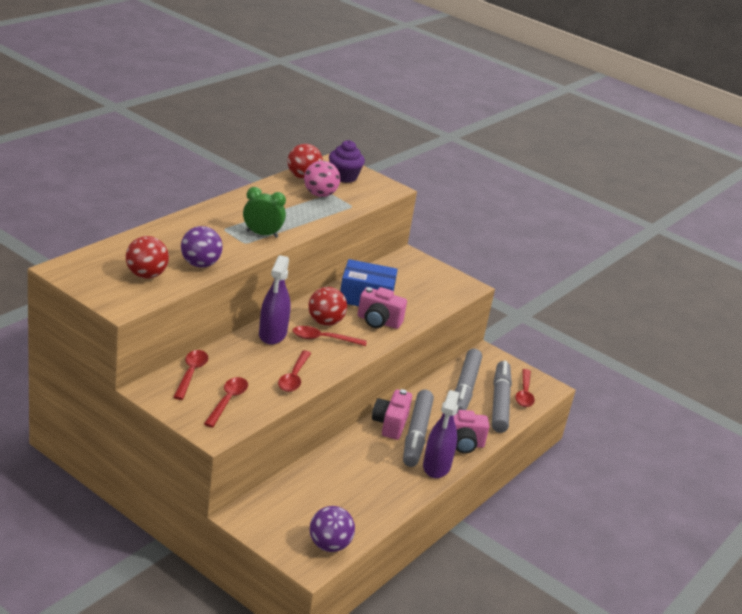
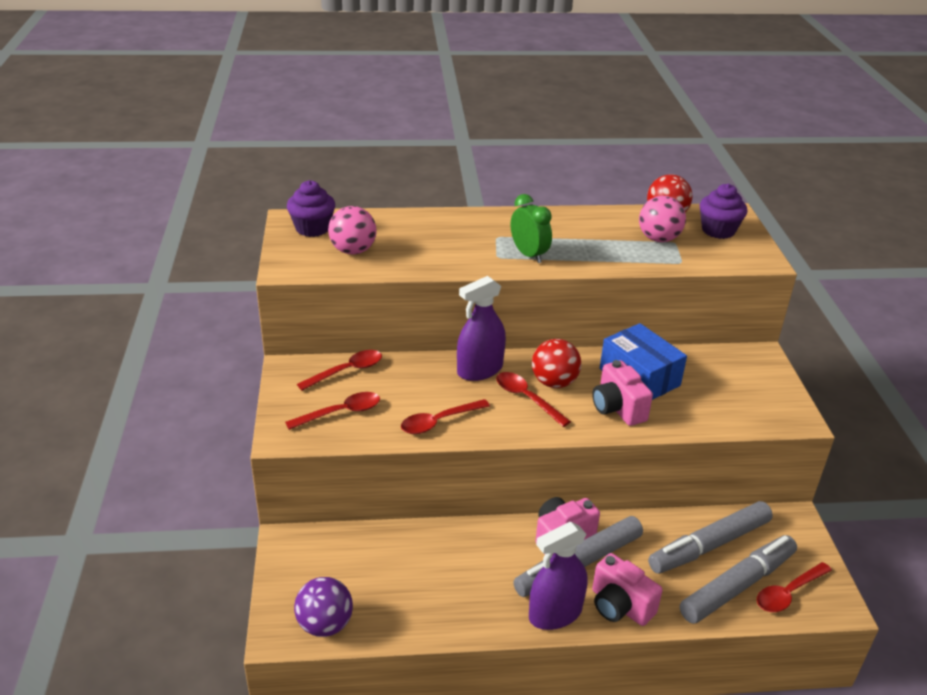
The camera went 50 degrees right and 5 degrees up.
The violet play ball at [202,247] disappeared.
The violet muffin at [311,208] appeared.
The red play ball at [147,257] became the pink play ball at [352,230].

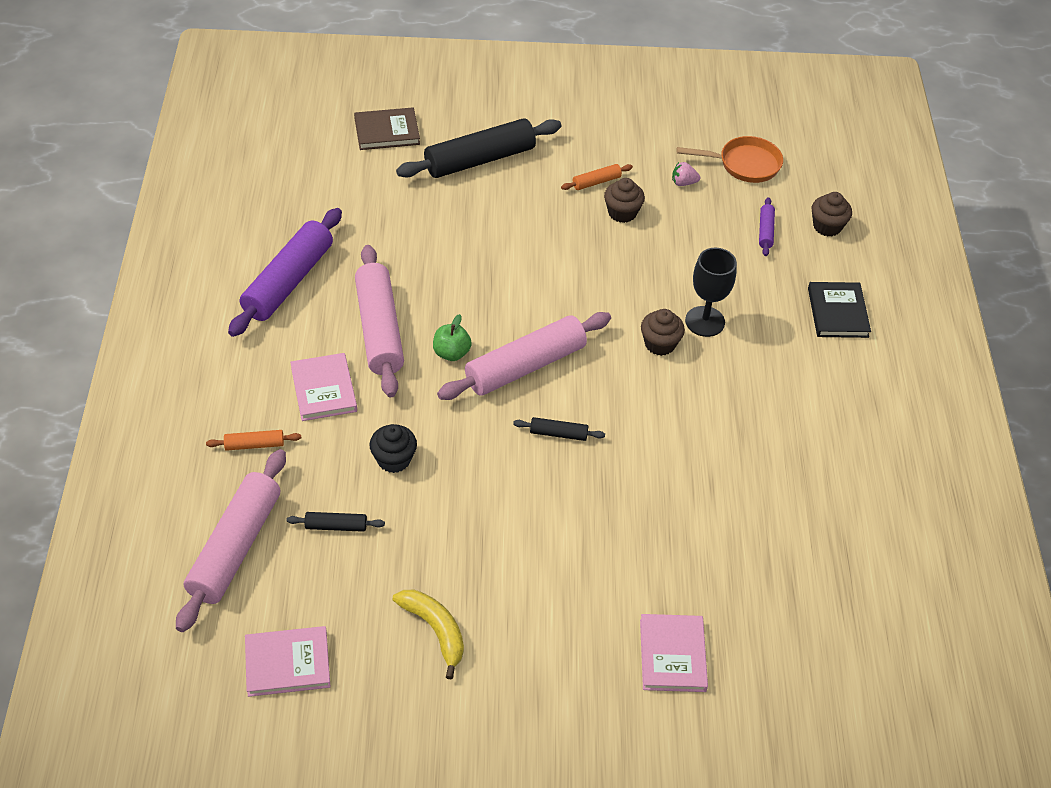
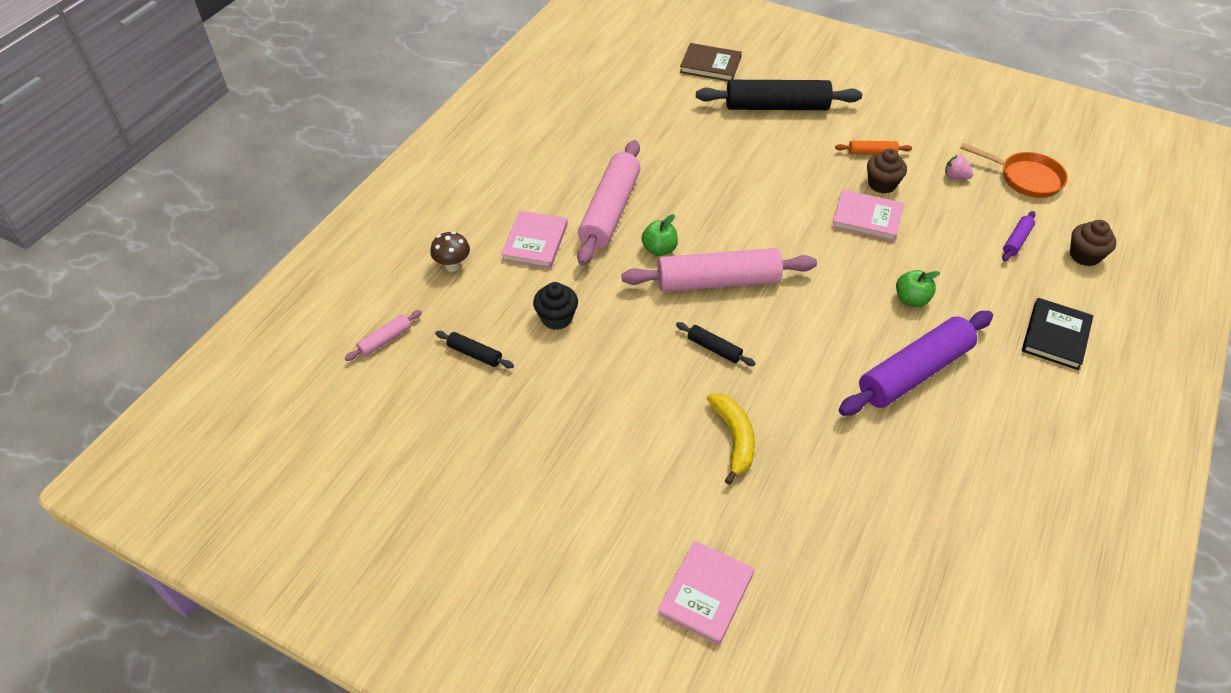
The camera went 30 degrees right and 0 degrees up.
The russet muffin at [663,332] disappeared.
The violet rolling pin moved from [285,272] to [916,363].
The pink book moved from [287,661] to [868,216].
The bright yellow toy banana moved from [428,634] to [731,439].
The orange-coloured rolling pin at [253,440] was replaced by the russet fungus at [450,251].
The ebony goblet at [711,292] was replaced by the green apple at [918,288].
The pink rolling pin at [231,540] changed to 0.44 times the size.

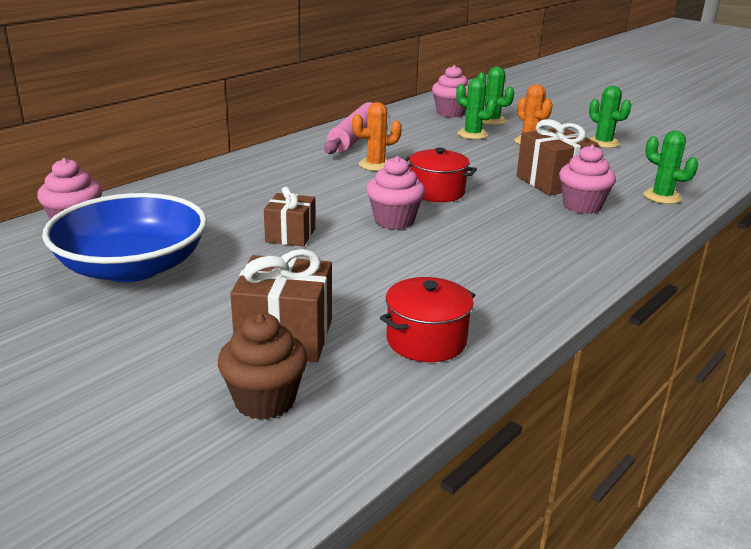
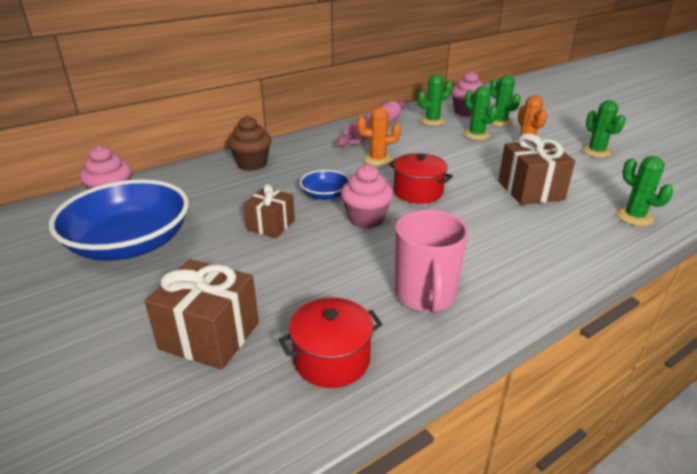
The camera went 15 degrees right and 5 degrees up.
The pink muffin at [587,179] disappeared.
The cobalt serving bowl at [324,185] appeared.
The pink mug at [432,261] appeared.
The green prickly plant at [435,100] appeared.
The russet muffin moved from [263,366] to [249,143].

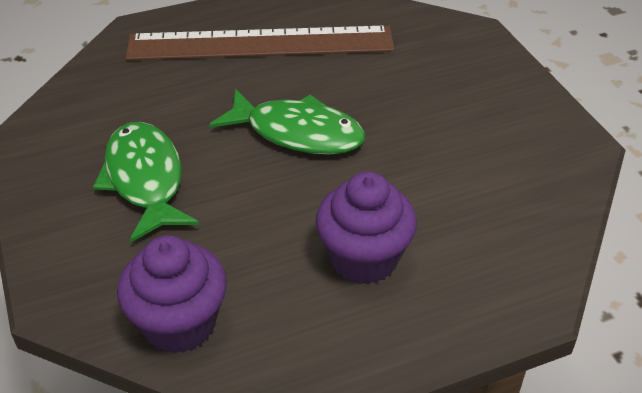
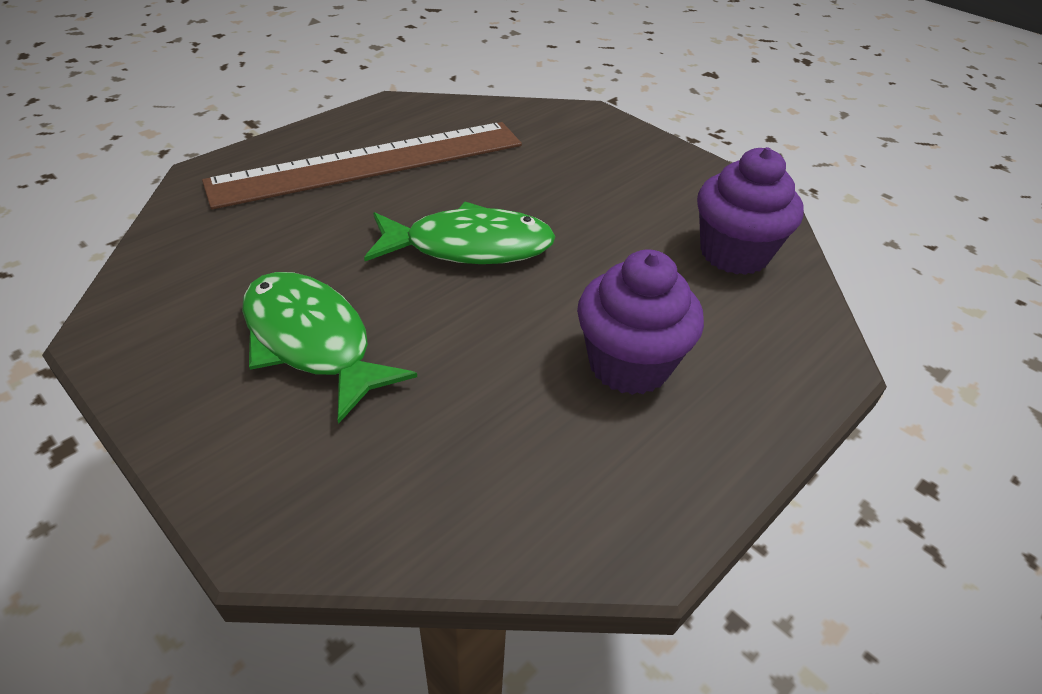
The camera went 25 degrees left and 0 degrees up.
The violet muffin moved from [172,294] to [750,211].

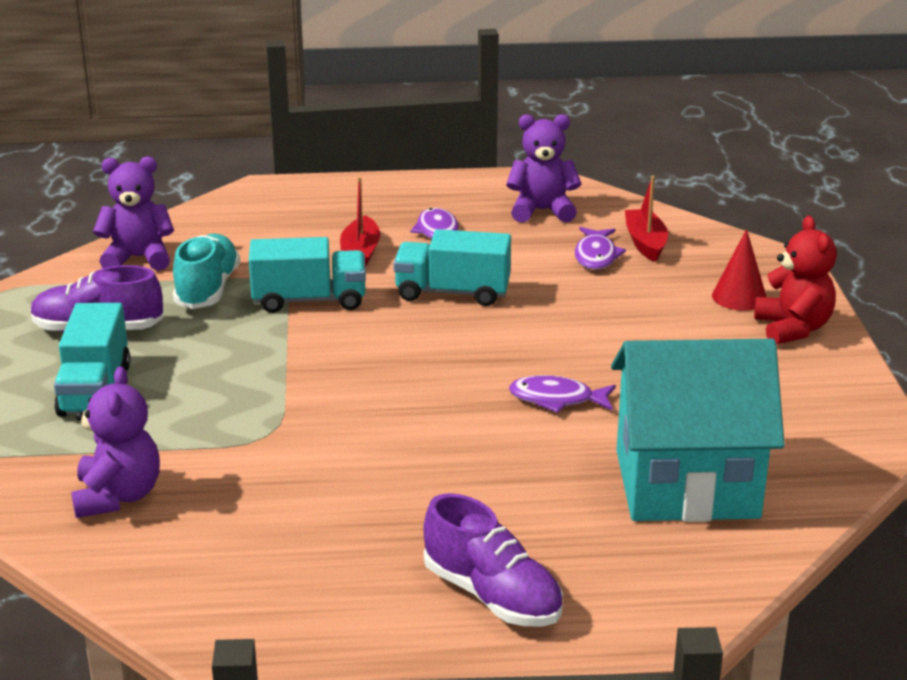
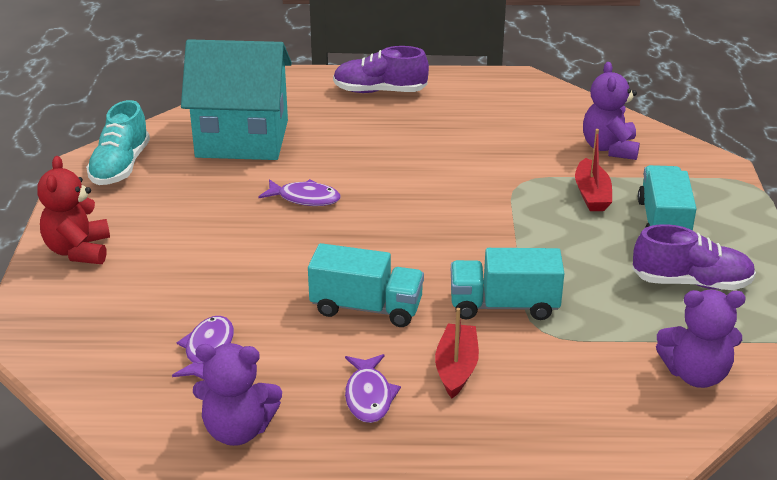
The camera went 175 degrees left and 5 degrees up.
The red solid cone at [739,270] disappeared.
The aqua lace-up shoe moved from [206,271] to [118,142].
The red toy boat moved from [646,219] to [593,170].
The violet lace-up shoe at [493,560] turned 45 degrees counterclockwise.

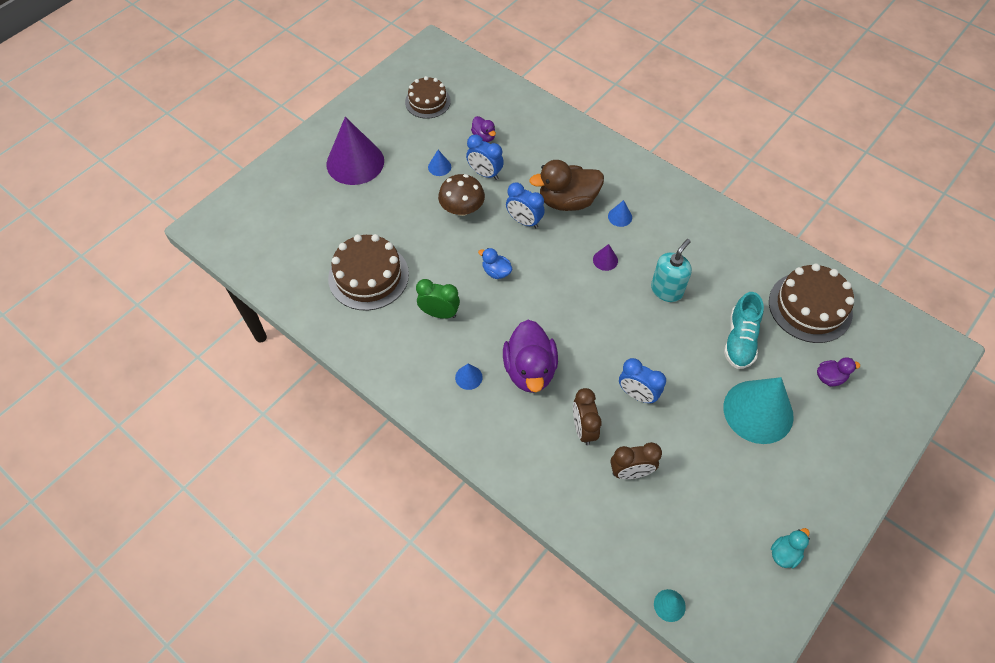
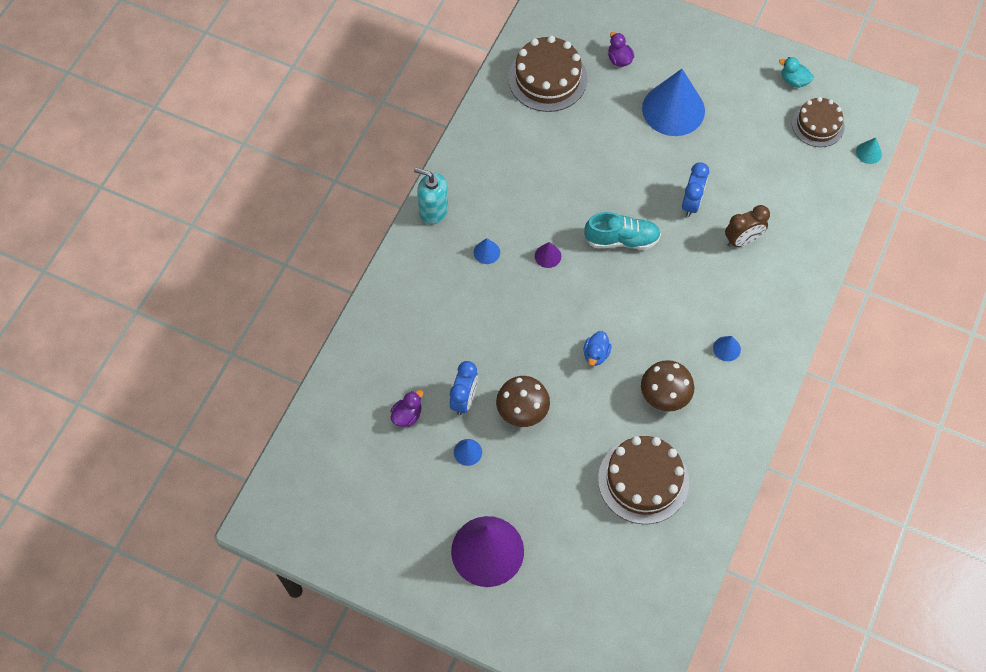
The camera went 105 degrees left and 5 degrees up.
The violet duck at [530,356] disappeared.
The cobalt clock at [525,205] disappeared.
The russet duck at [566,185] disappeared.
The russet clock at [636,460] disappeared.
The russet layer cake moved from [428,97] to [818,122].
The aqua soap pump moved from [671,270] to [431,196].
The aqua lace-up shoe moved from [744,330] to [622,231].
The green clock at [438,299] was replaced by the russet fungus at [667,385].
The aqua solid cone at [759,410] became the cobalt solid cone at [673,102].

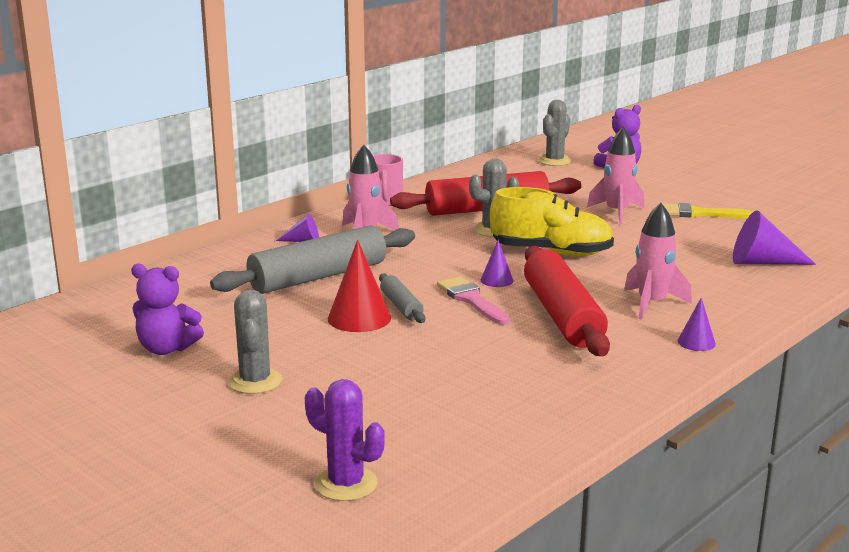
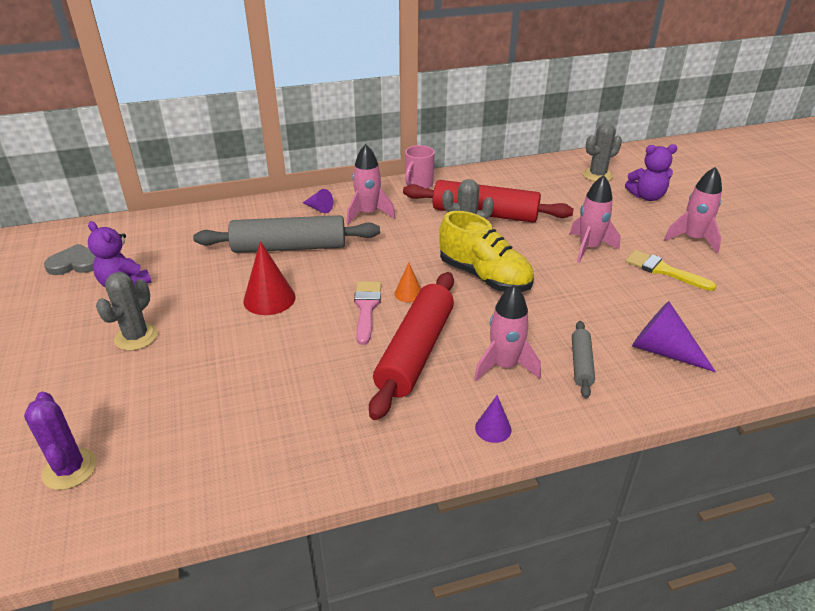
The camera went 30 degrees right and 15 degrees up.
The grey heart at [70,259] appeared.
The pink rocket at [693,210] appeared.
The grey rolling pin moved from [402,298] to [583,359].
The violet solid cone at [496,263] became the orange-coloured solid cone at [408,282].

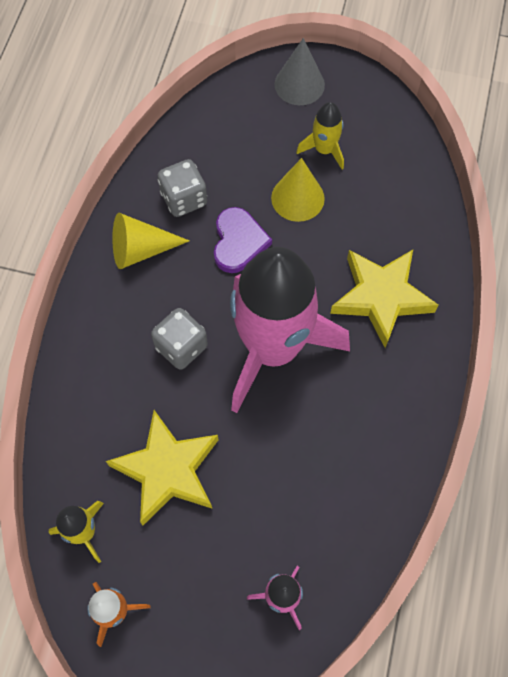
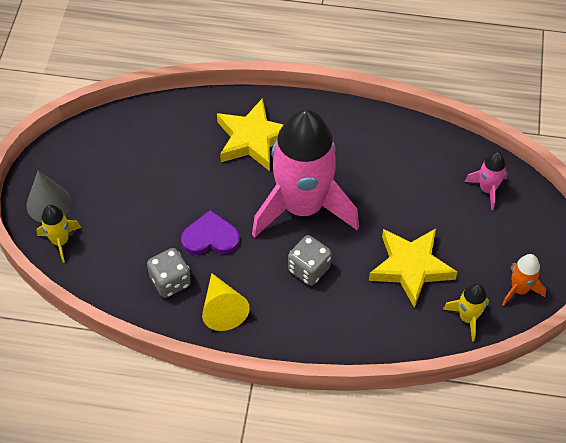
The camera went 95 degrees left and 10 degrees down.
The bright yellow solid cone at [298,190] disappeared.
The bright yellow rocket moved from [320,135] to [58,234].

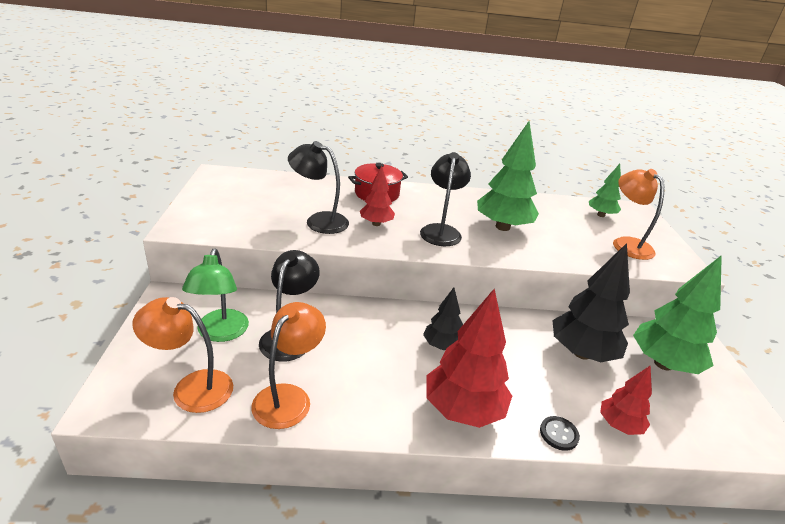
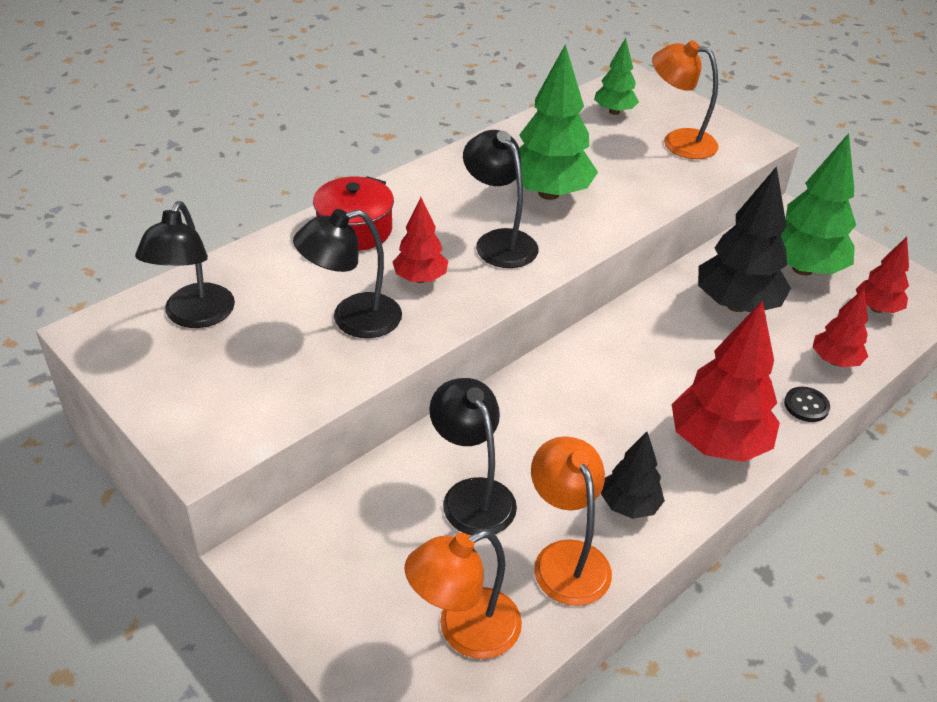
The camera went 40 degrees left and 10 degrees up.
The green desk lamp at [215,295] disappeared.
The ebony desk lamp at [185,264] appeared.
The red fir tree at [882,275] appeared.
The ebony fir tree moved from [443,319] to [633,475].

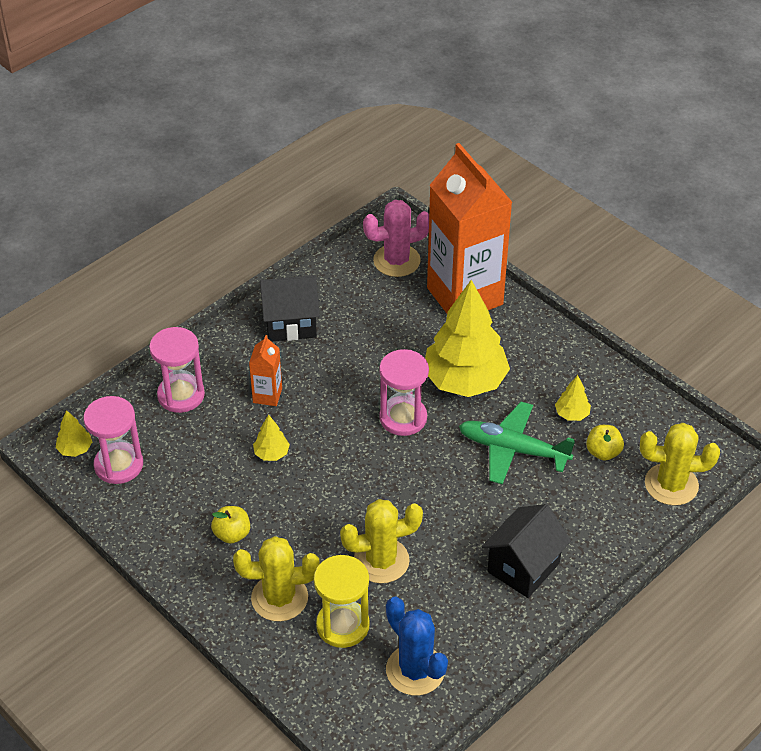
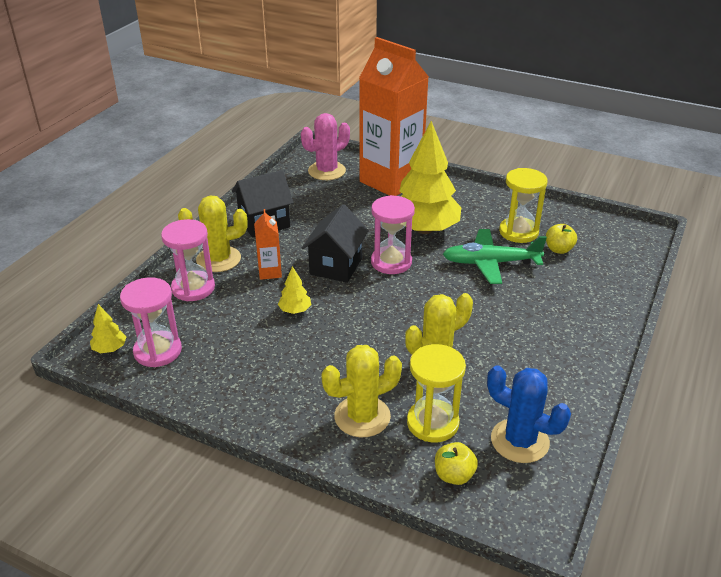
The camera went 20 degrees left and 10 degrees down.
The bright yellow apple moved from [230,525] to [456,463].
The ebony toy house moved from [526,551] to [335,243].
The bright yellow prickly plant moved from [680,464] to [213,234].
The bright yellow fir tree at [573,398] was replaced by the bright yellow sand timer at [523,205].

